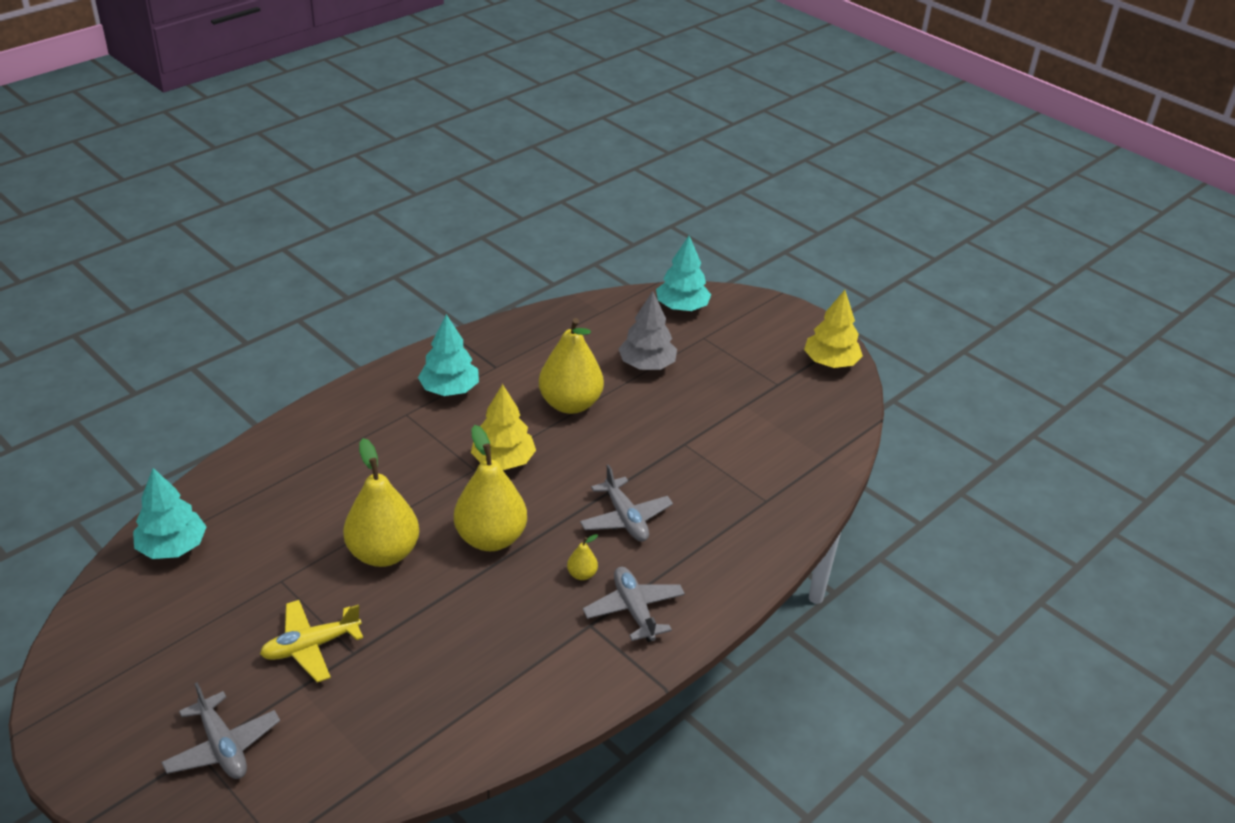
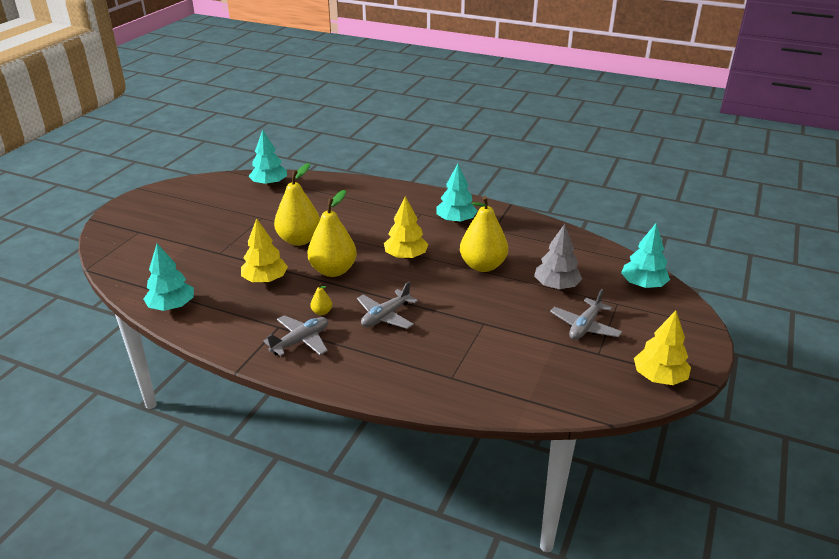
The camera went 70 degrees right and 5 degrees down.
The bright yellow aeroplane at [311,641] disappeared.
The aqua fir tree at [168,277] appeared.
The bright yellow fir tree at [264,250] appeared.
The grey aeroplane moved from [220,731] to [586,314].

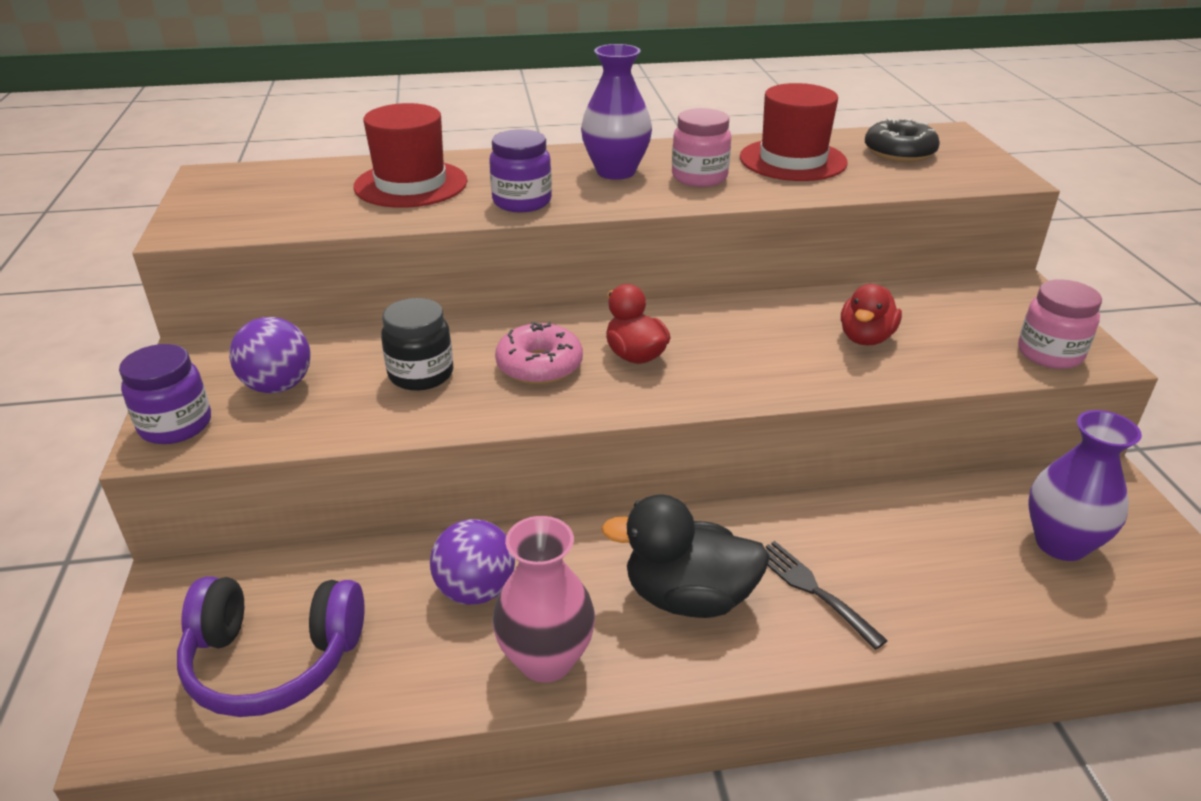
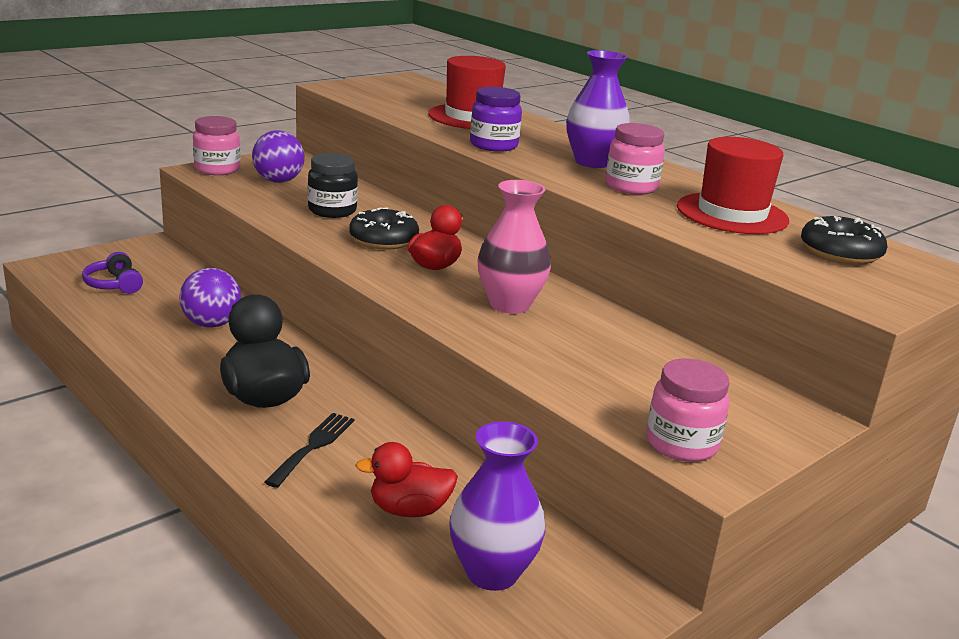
The camera went 55 degrees right and 10 degrees down.
The pink flower vase moved from [543,599] to [514,247].
The red duck moved from [871,315] to [406,479].
The violet preserve jar at [165,394] became the pink preserve jar at [216,145].
The pink glazed donut at [539,353] became the ebony glazed donut at [384,228].
The violet over-ear headphones at [271,646] changed to 0.55 times the size.

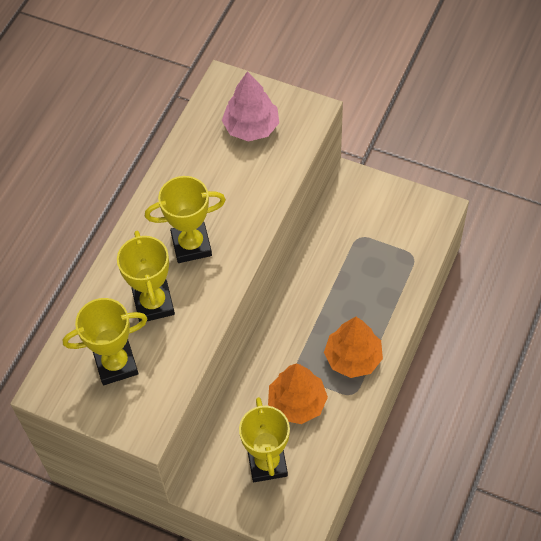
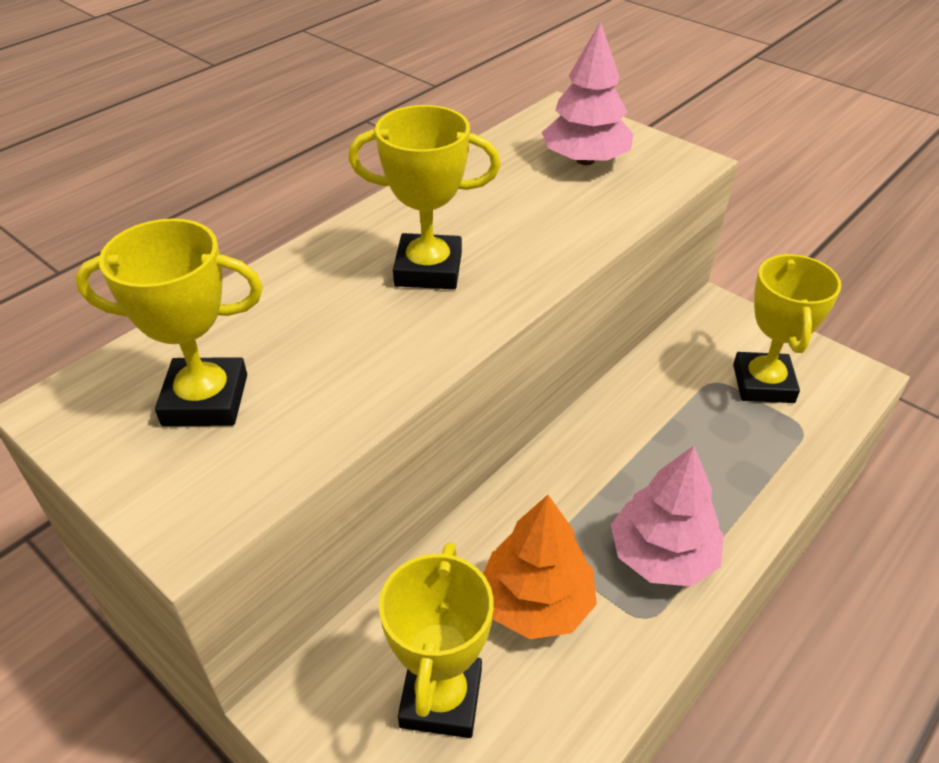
The camera went 15 degrees right and 15 degrees down.
The bright yellow prize cup moved from [146,276] to [787,328].
The orange-coloured fir tree at [353,347] became the pink fir tree at [667,516].

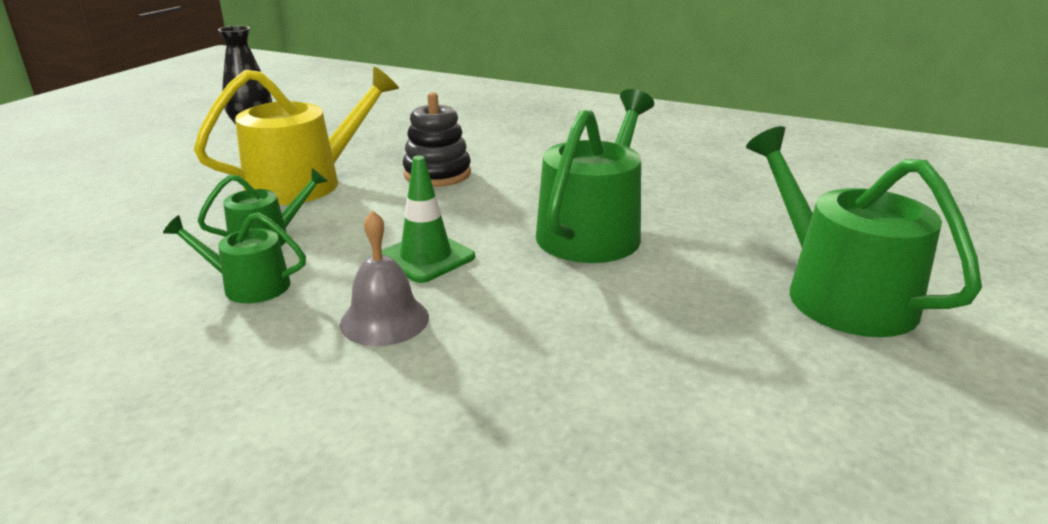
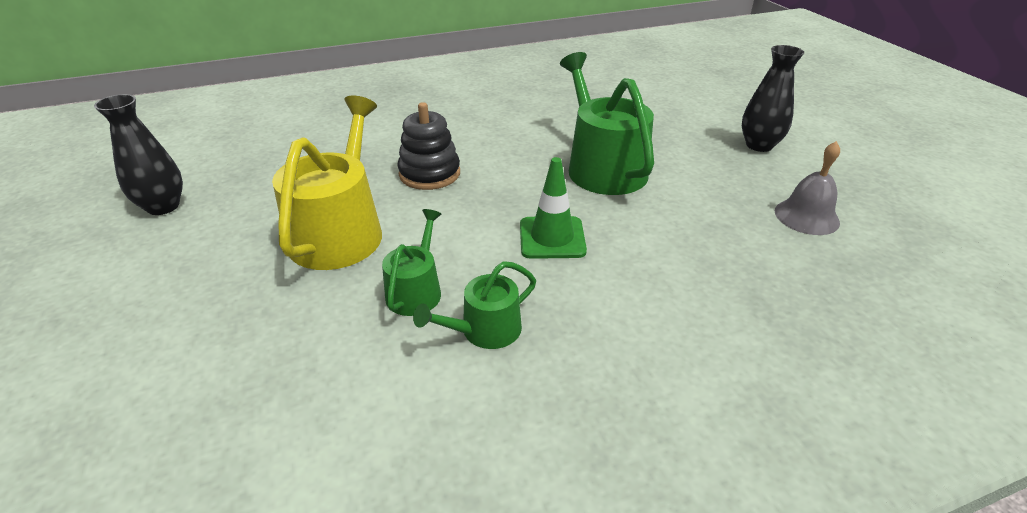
The camera went 45 degrees left and 10 degrees up.
The grey hand bell moved from [384,278] to [807,188].
The green watering can at [864,231] was replaced by the ebony flower vase at [773,98].

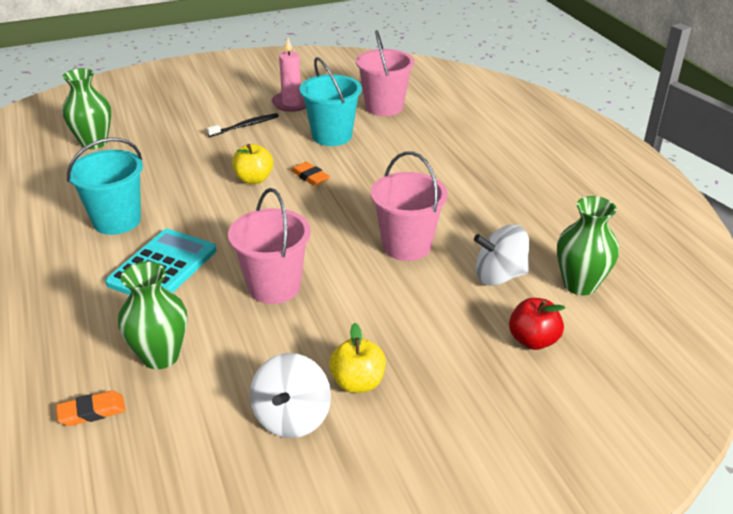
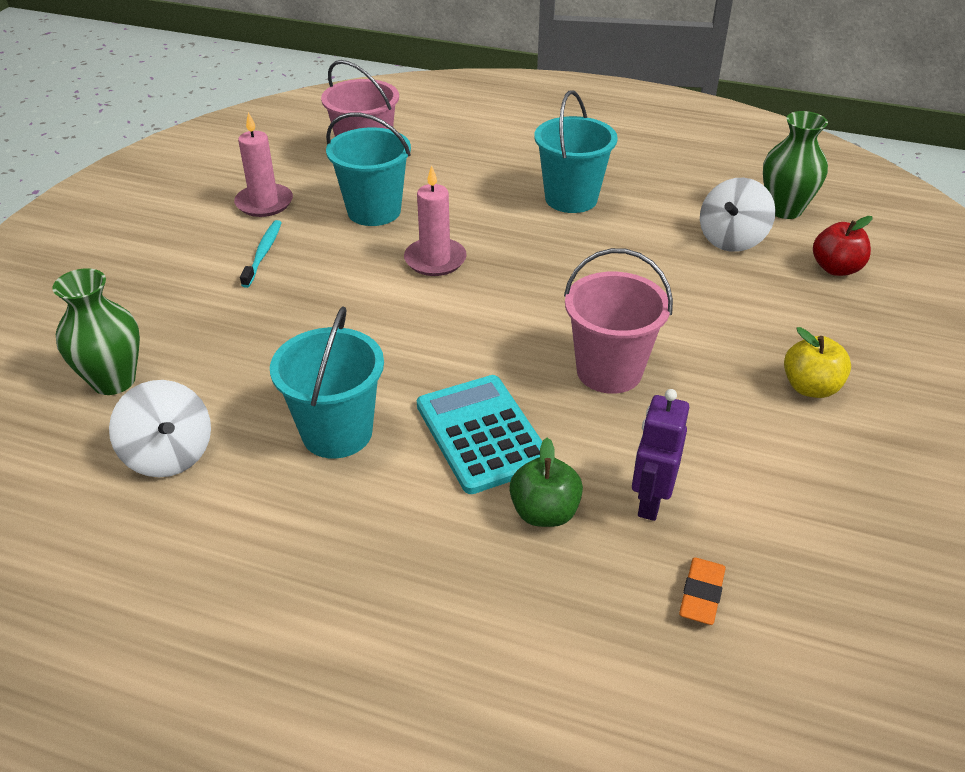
The camera went 50 degrees left and 5 degrees up.
The bright yellow apple at [252,164] disappeared.
The pink bucket at [409,206] disappeared.
The green apple at [546,482] appeared.
The aqua bucket at [576,152] appeared.
The pure white whirligig moved from [290,395] to [160,428].
The green flower vase at [152,315] was replaced by the violet robot at [660,455].
The orange-coloured eraser at [310,174] was replaced by the pink candle at [435,220].
The ebony toothbrush at [243,125] became the aqua toothbrush at [261,254].

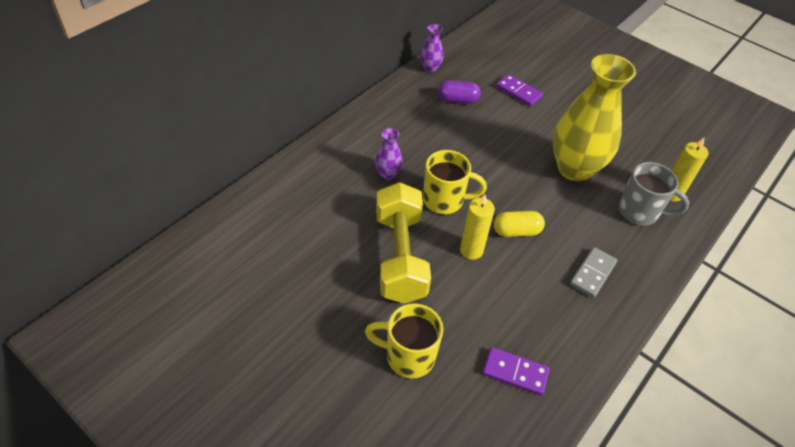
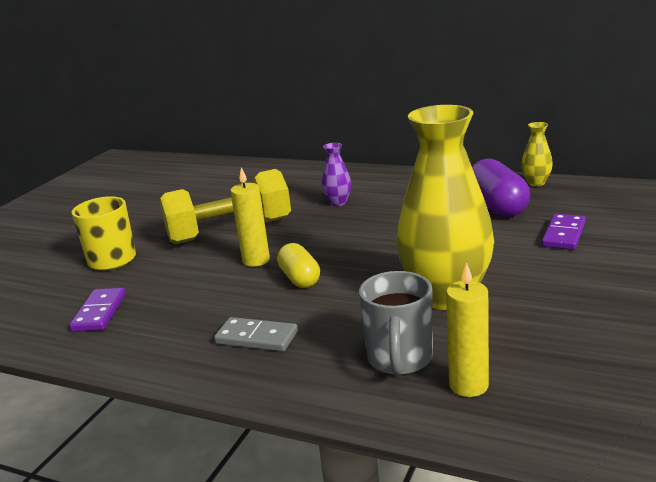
The camera went 80 degrees right and 25 degrees down.
The bright yellow mug at [455,182] disappeared.
The violet flower vase at [432,48] became the bright yellow flower vase at [537,154].
The violet pill at [459,92] changed to 1.55 times the size.

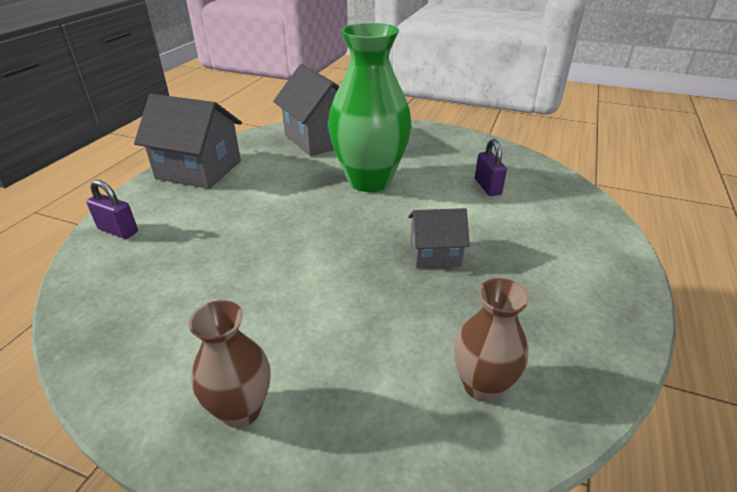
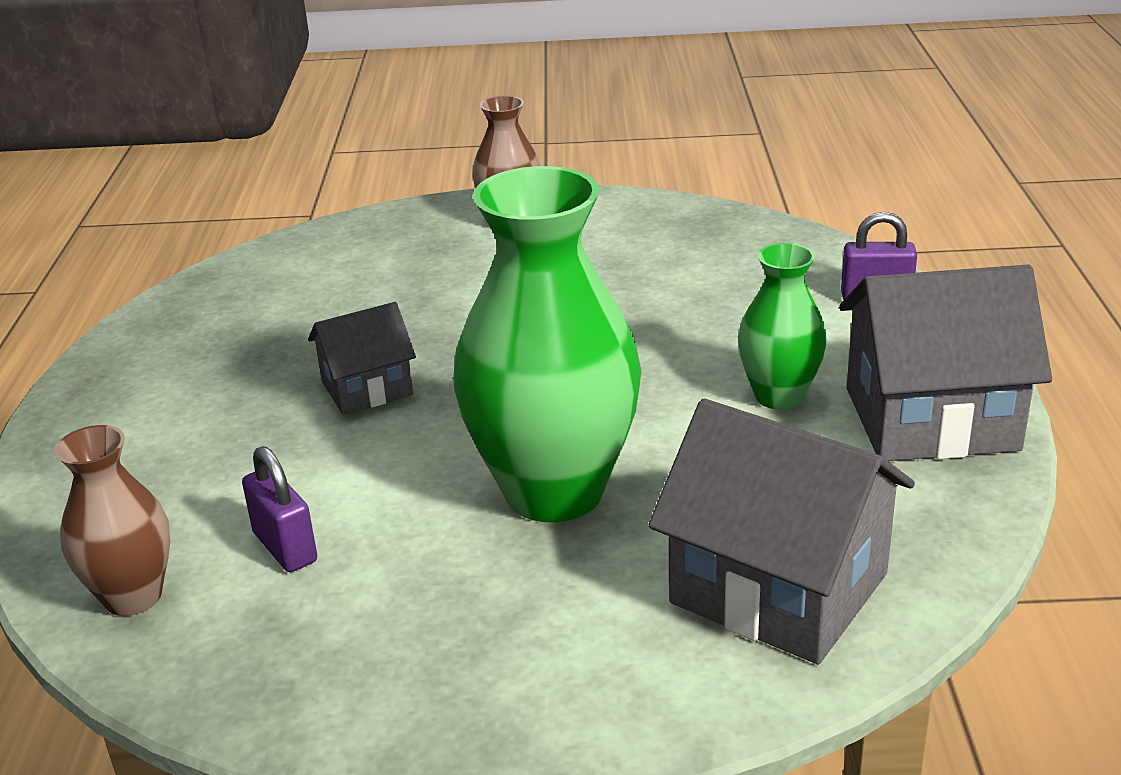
The camera went 160 degrees right and 5 degrees down.
The green flower vase at [782,326] appeared.
The russet flower vase moved from [492,340] to [112,520].

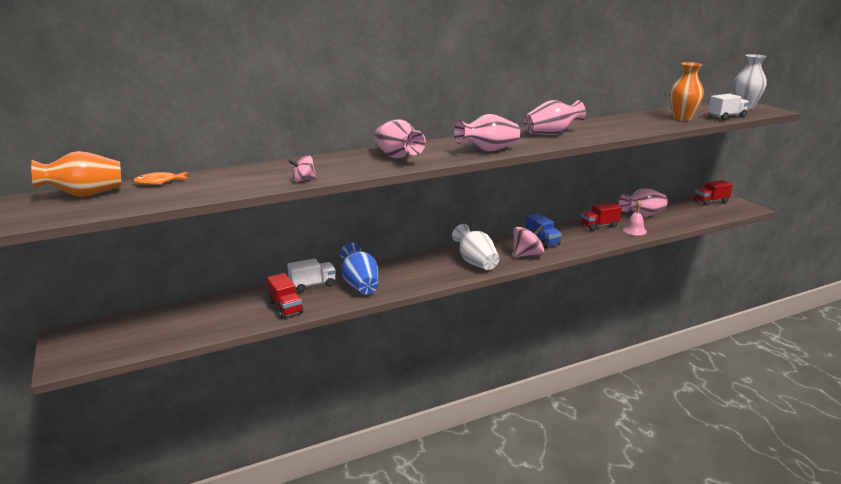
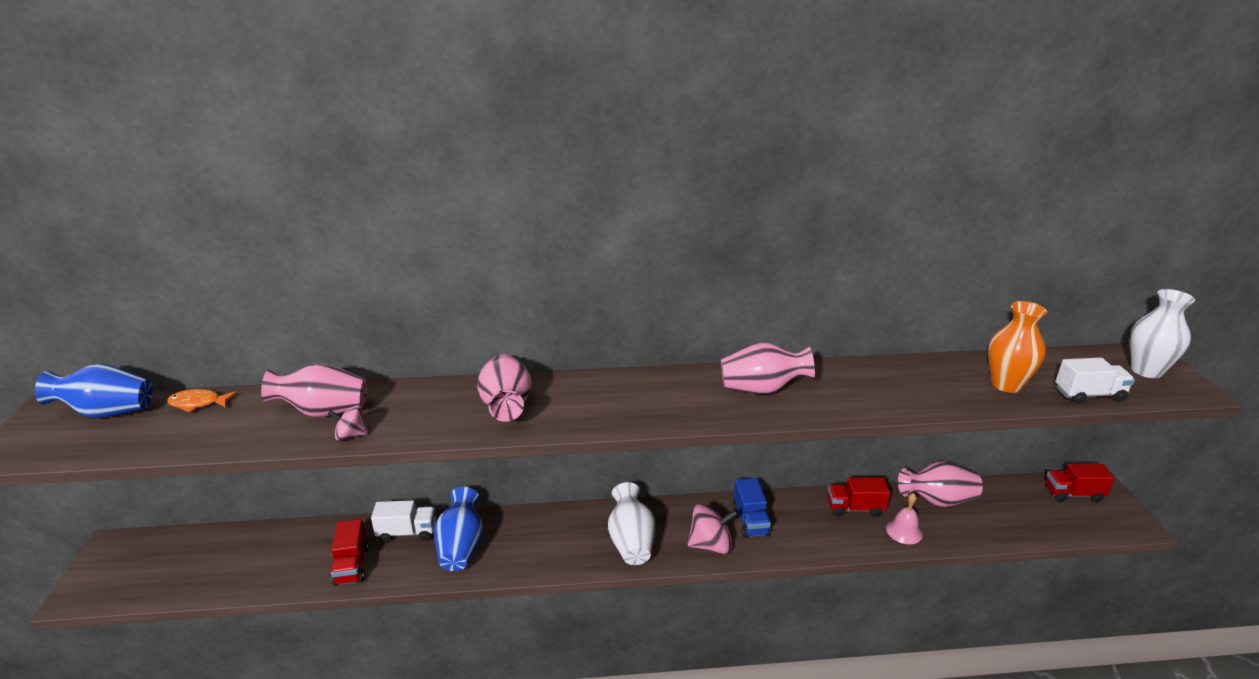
The camera went 20 degrees right and 5 degrees up.
The pink flower vase moved from [487,133] to [314,390].
The orange-coloured flower vase at [76,174] became the cobalt flower vase at [94,391].

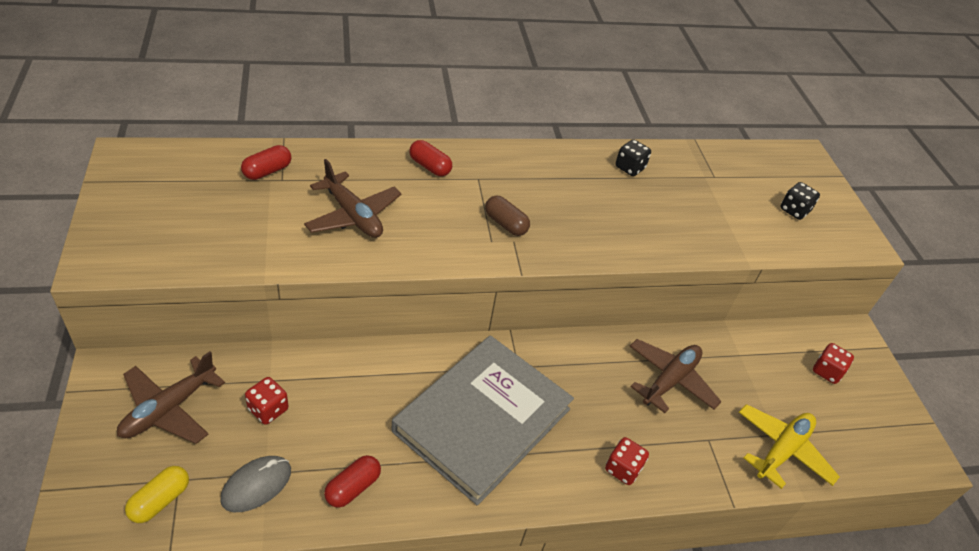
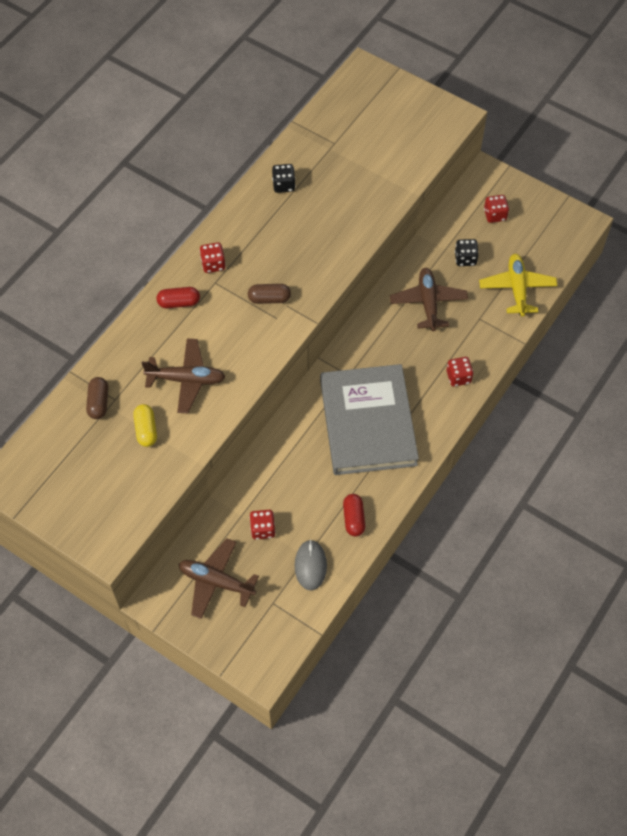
The camera went 40 degrees left and 15 degrees up.
The red game die at [213,257] appeared.
The bright yellow pill moved from [157,494] to [145,425].
The ebony game die moved from [800,201] to [467,252].
The red pill at [266,162] became the russet pill at [97,398].
The russet aeroplane at [171,397] turned 120 degrees clockwise.

